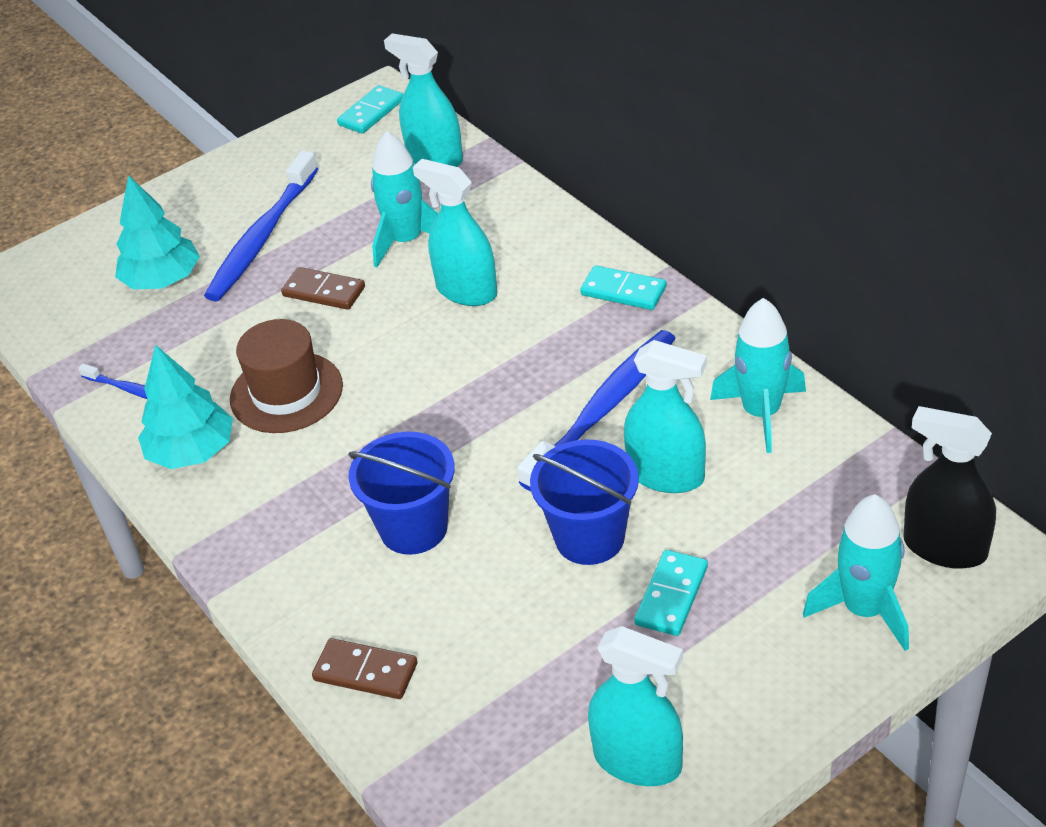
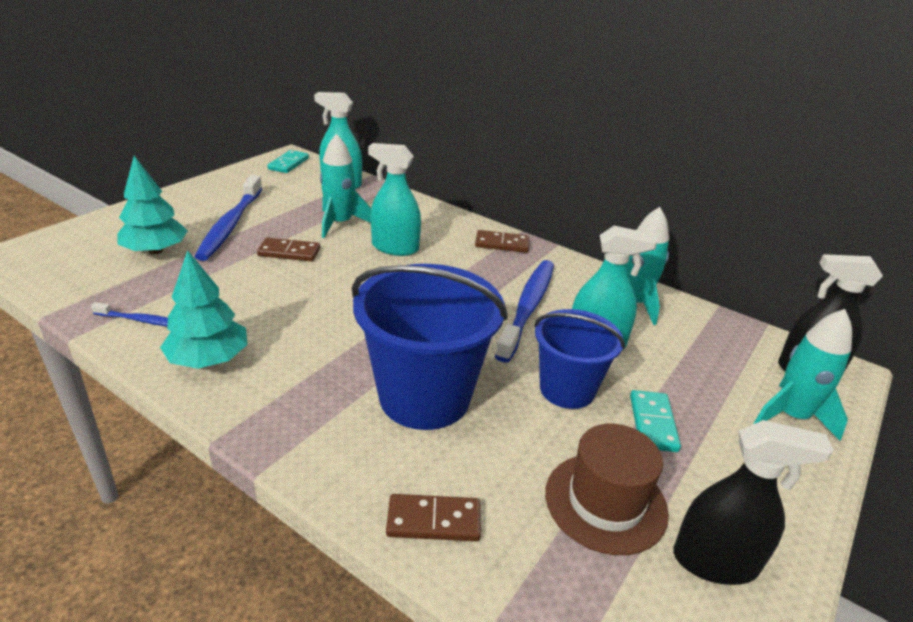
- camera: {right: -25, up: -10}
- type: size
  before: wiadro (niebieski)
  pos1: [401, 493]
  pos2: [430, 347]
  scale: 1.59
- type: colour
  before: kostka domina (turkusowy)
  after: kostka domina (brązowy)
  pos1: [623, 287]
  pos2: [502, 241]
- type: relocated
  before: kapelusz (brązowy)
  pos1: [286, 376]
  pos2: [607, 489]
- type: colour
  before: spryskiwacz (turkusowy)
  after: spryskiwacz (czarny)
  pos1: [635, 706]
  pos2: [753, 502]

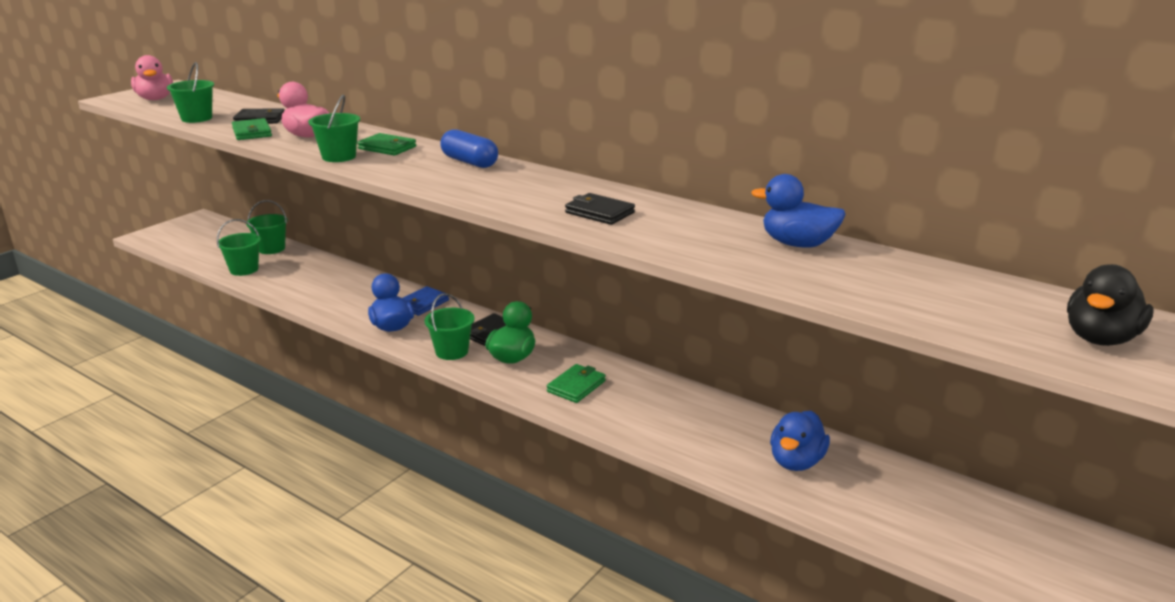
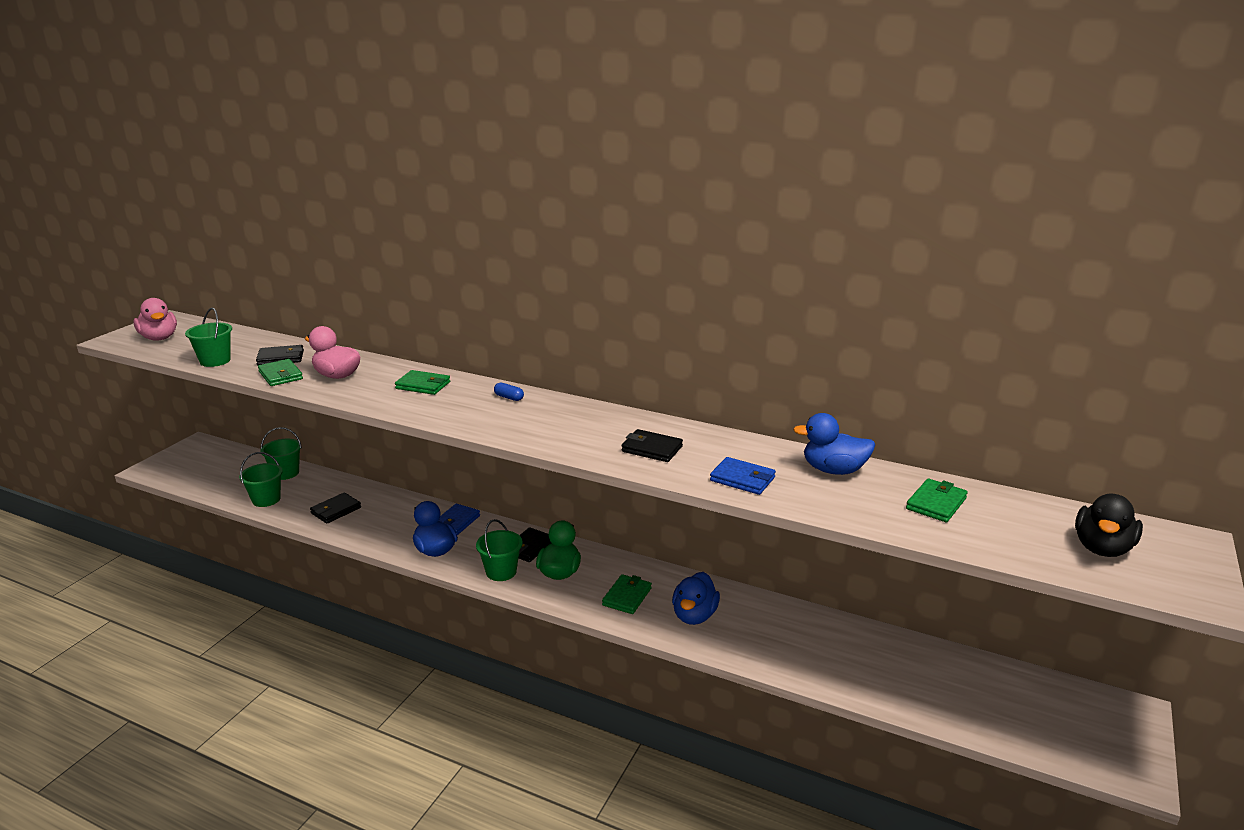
- camera: {right: -10, up: 0}
- type: appeared
  after: portfel (czarny)
  pos2: [335, 508]
- type: size
  before: kapsułka (niebieski)
  pos1: [469, 148]
  pos2: [509, 391]
  scale: 0.51
- type: relocated
  before: kaczka (niebieski)
  pos1: [800, 441]
  pos2: [696, 598]
- type: appeared
  after: portfel (niebieski)
  pos2: [743, 476]
- type: appeared
  after: portfel (zielony)
  pos2: [937, 500]
- type: missing
  before: wiadro (zielony)
  pos1: [334, 128]

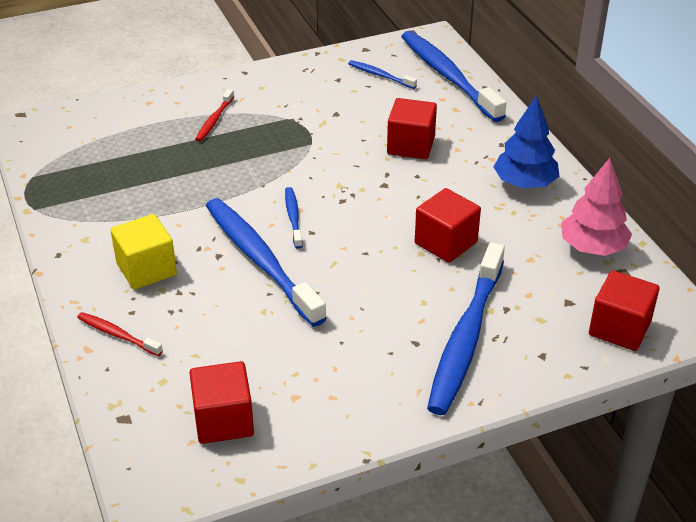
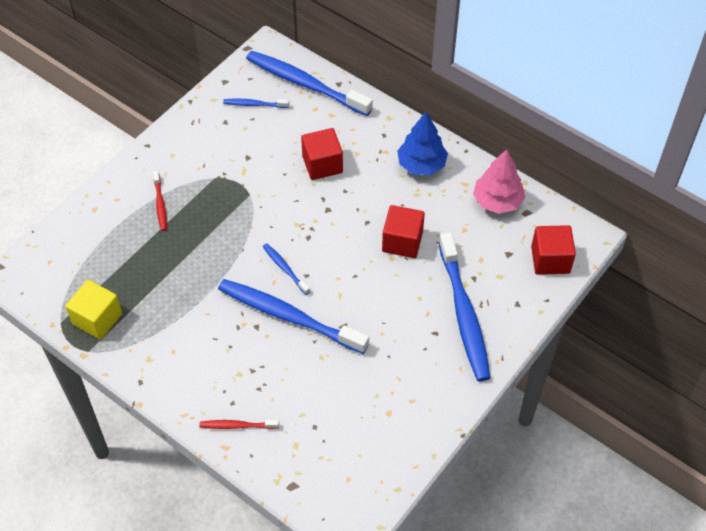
- camera: {right: -30, up: 15}
- type: relocated
  before: sześcian (żółty)
  pos1: [144, 252]
  pos2: [93, 310]
- type: missing
  before: sześcian (czerwony)
  pos1: [221, 402]

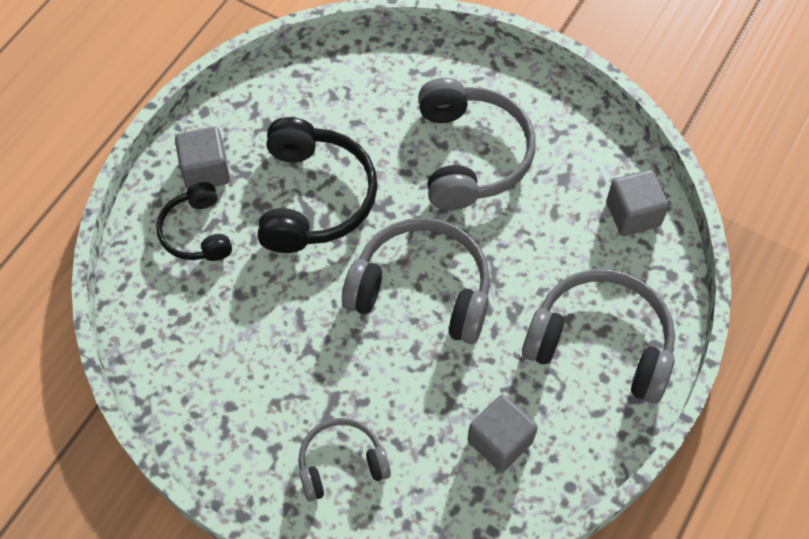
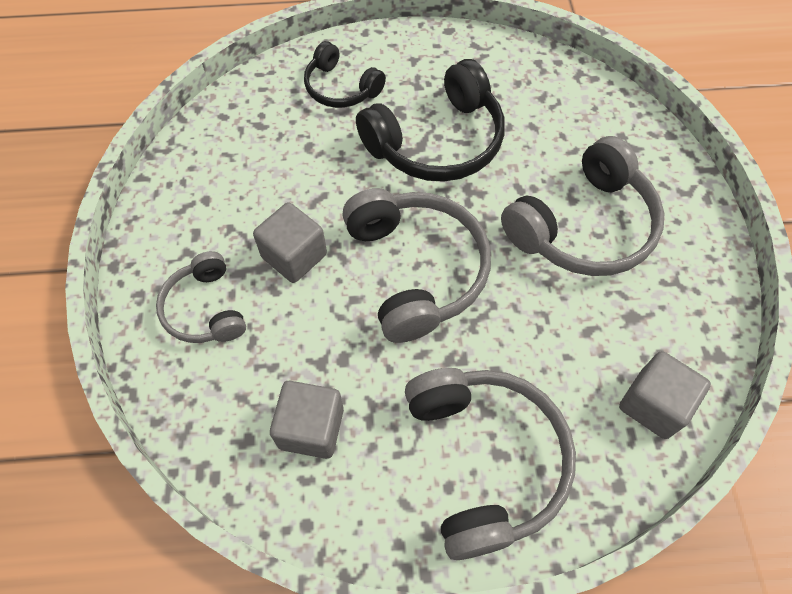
- camera: {right: 55, up: 0}
- type: spun
  before: słuchawki (szary)
  pos1: [345, 460]
  pos2: [201, 297]
  turn: -150
- type: relocated
  before: sześcian (szary)
  pos1: [202, 158]
  pos2: [290, 242]
- type: spun
  before: słuchawki (czarny)
  pos1: [194, 221]
  pos2: [345, 74]
  turn: -90

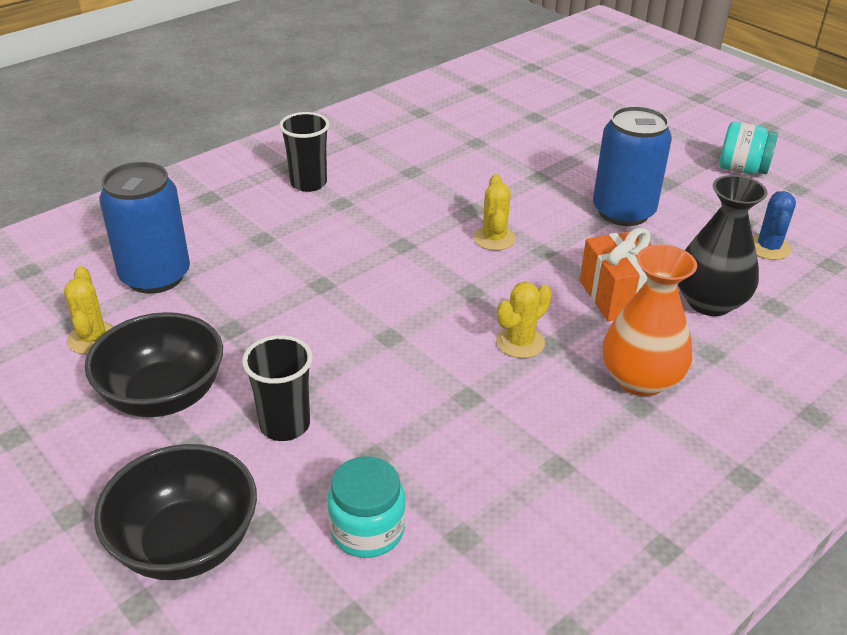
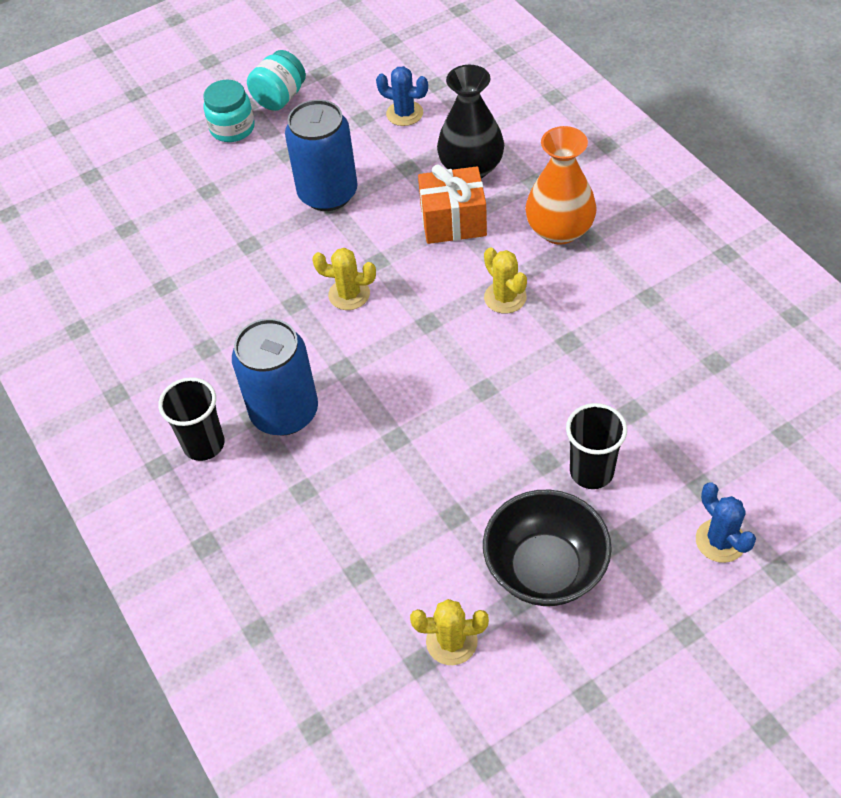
- camera: {right: -75, up: 15}
- type: relocated
  before: słoik (turkusowy)
  pos1: [366, 507]
  pos2: [229, 111]
- type: relocated
  before: puszka (niebieski)
  pos1: [144, 228]
  pos2: [275, 377]
- type: exchanged
  before: miska (czarny)
  after: kaktus (niebieski)
  pos1: [175, 512]
  pos2: [726, 523]

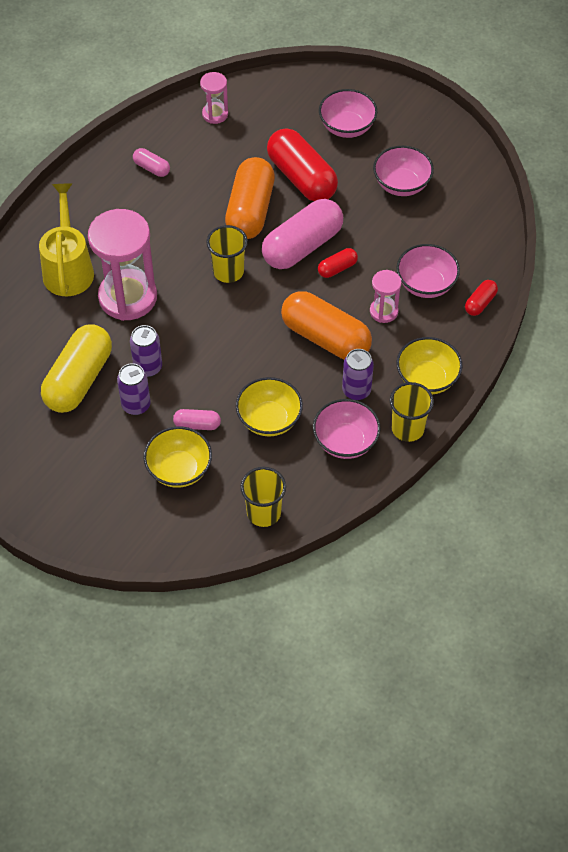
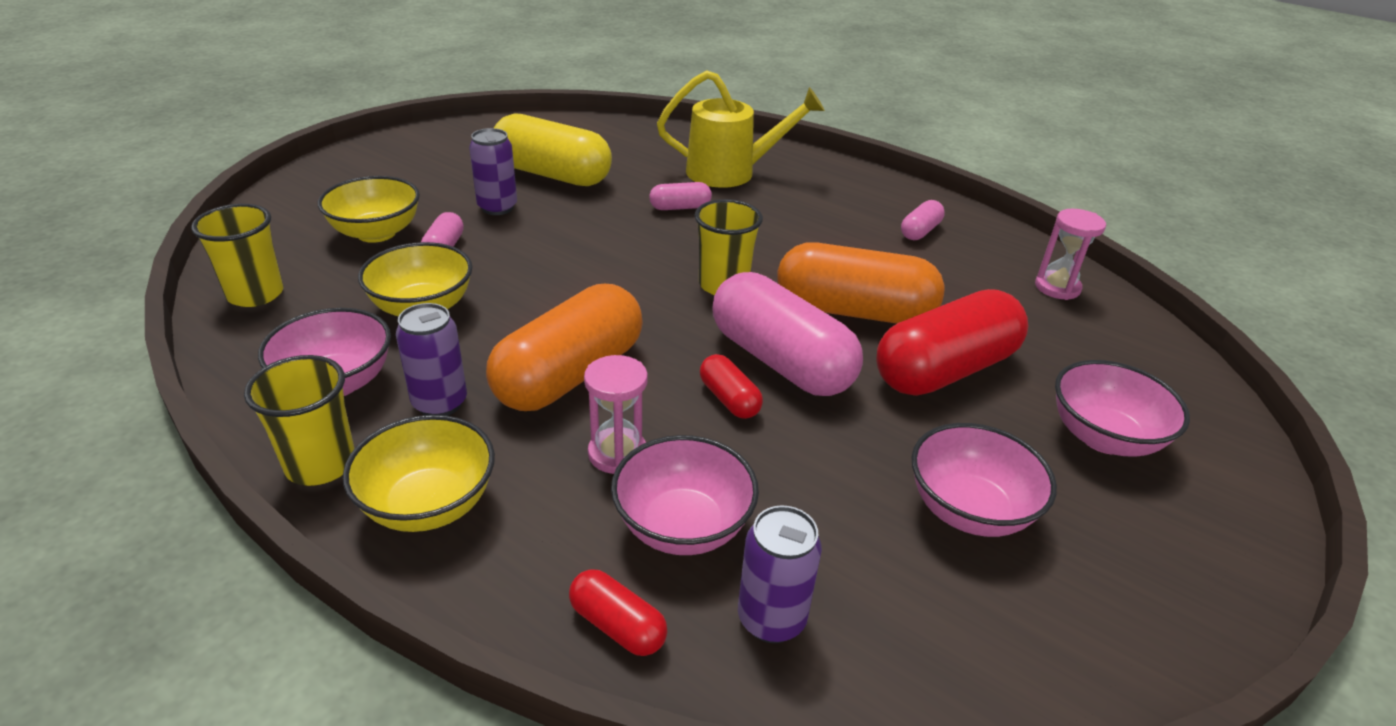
- camera: {right: 90, up: -20}
- type: exchanged
  before: klepsydra (różowy)
  after: kapsułka (różowy)
  pos1: [122, 265]
  pos2: [680, 196]
- type: relocated
  before: puszka (fioletowy)
  pos1: [146, 351]
  pos2: [780, 574]

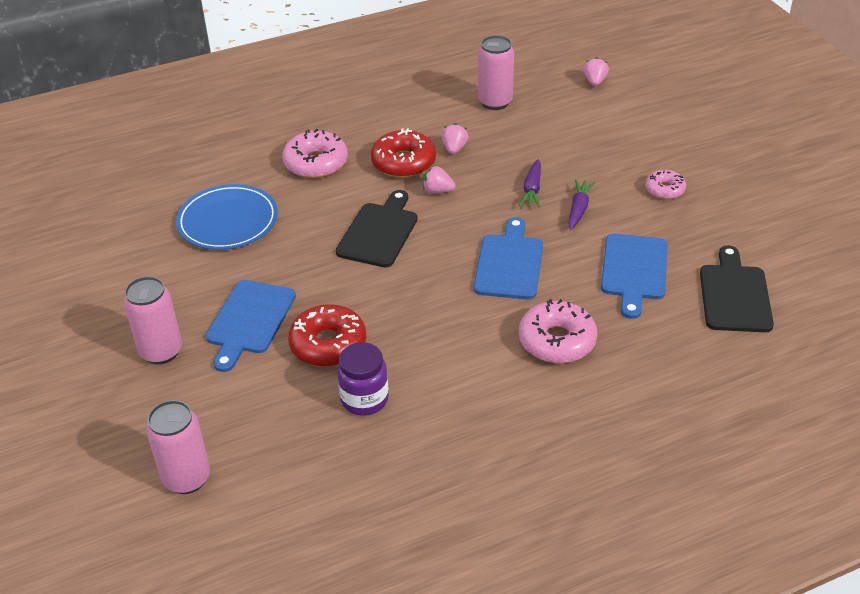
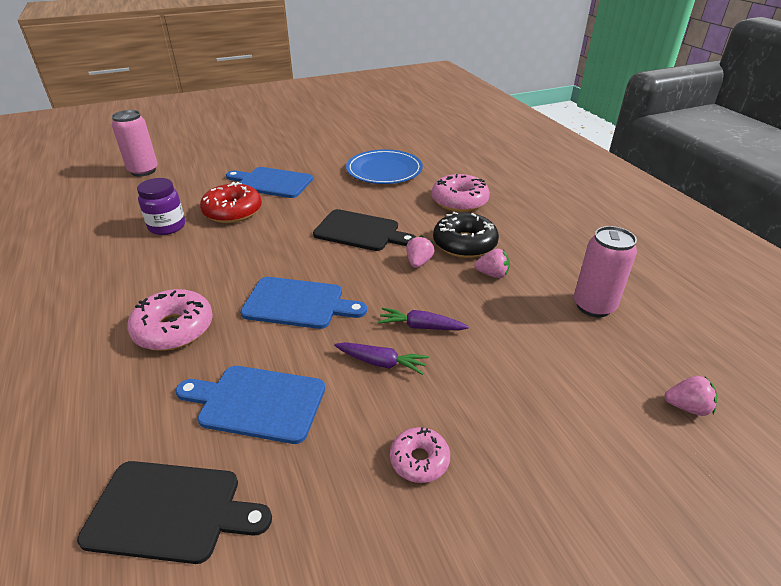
- camera: {right: 90, up: -5}
- type: colour
  before: donut (czerwony)
  after: donut (czarny)
  pos1: [403, 153]
  pos2: [466, 235]
- type: missing
  before: puszka (różowy)
  pos1: [153, 320]

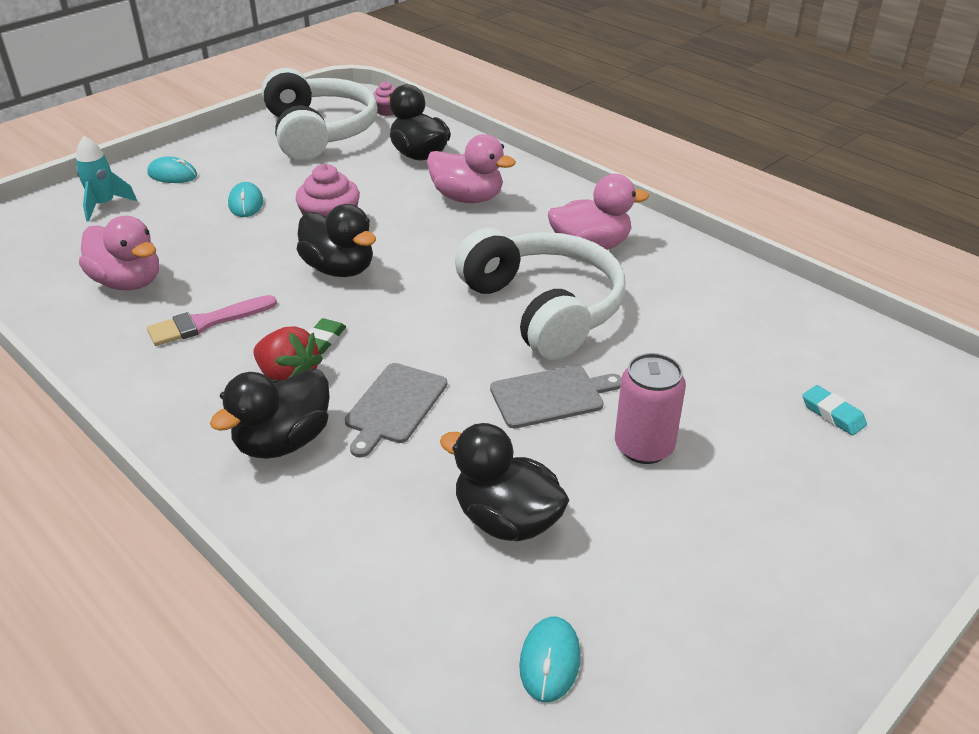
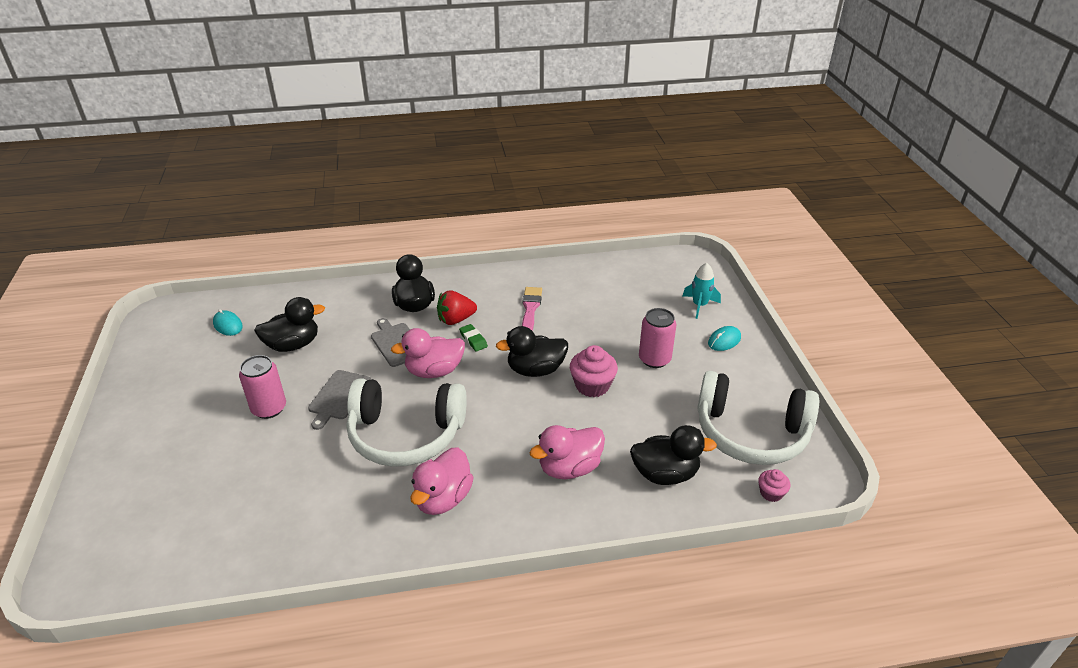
- camera: {right: 125, up: 0}
- type: relocated
  before: kaczka (różowy)
  pos1: [119, 253]
  pos2: [428, 353]
- type: exchanged
  before: myszka (turkusowy)
  after: puszka (różowy)
  pos1: [245, 199]
  pos2: [657, 338]
- type: missing
  before: gumka do mazania (turkusowy)
  pos1: [834, 410]

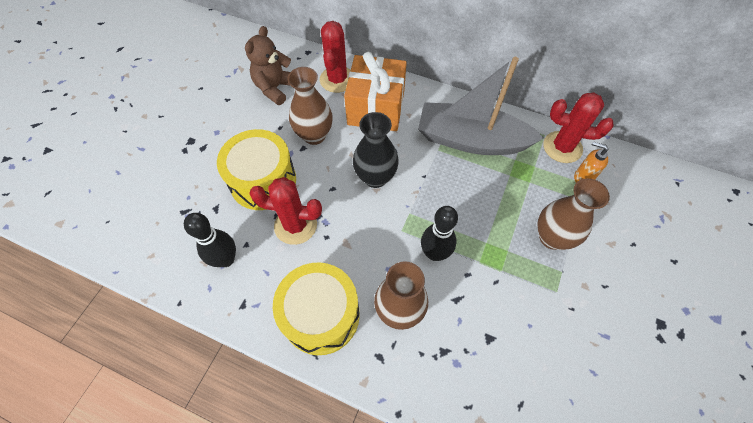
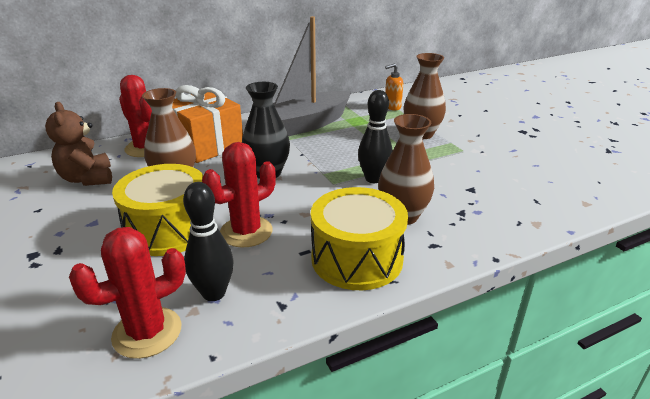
- camera: {right: -50, up: -30}
- type: relocated
  before: kaktus (czerwony)
  pos1: [578, 127]
  pos2: [127, 293]

